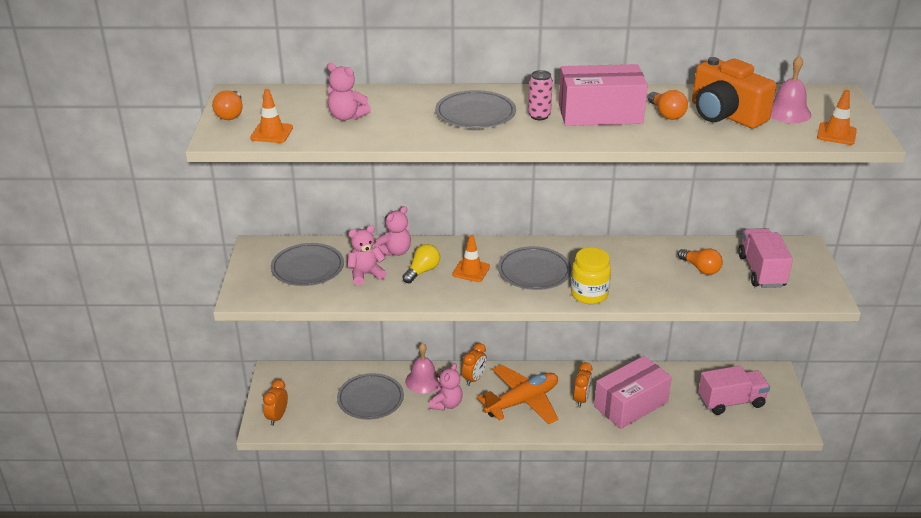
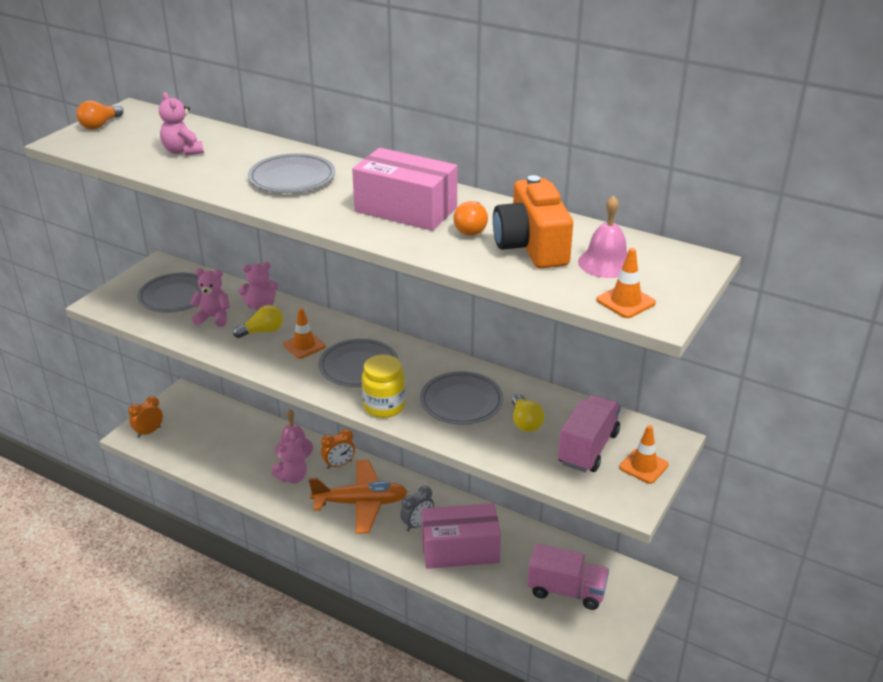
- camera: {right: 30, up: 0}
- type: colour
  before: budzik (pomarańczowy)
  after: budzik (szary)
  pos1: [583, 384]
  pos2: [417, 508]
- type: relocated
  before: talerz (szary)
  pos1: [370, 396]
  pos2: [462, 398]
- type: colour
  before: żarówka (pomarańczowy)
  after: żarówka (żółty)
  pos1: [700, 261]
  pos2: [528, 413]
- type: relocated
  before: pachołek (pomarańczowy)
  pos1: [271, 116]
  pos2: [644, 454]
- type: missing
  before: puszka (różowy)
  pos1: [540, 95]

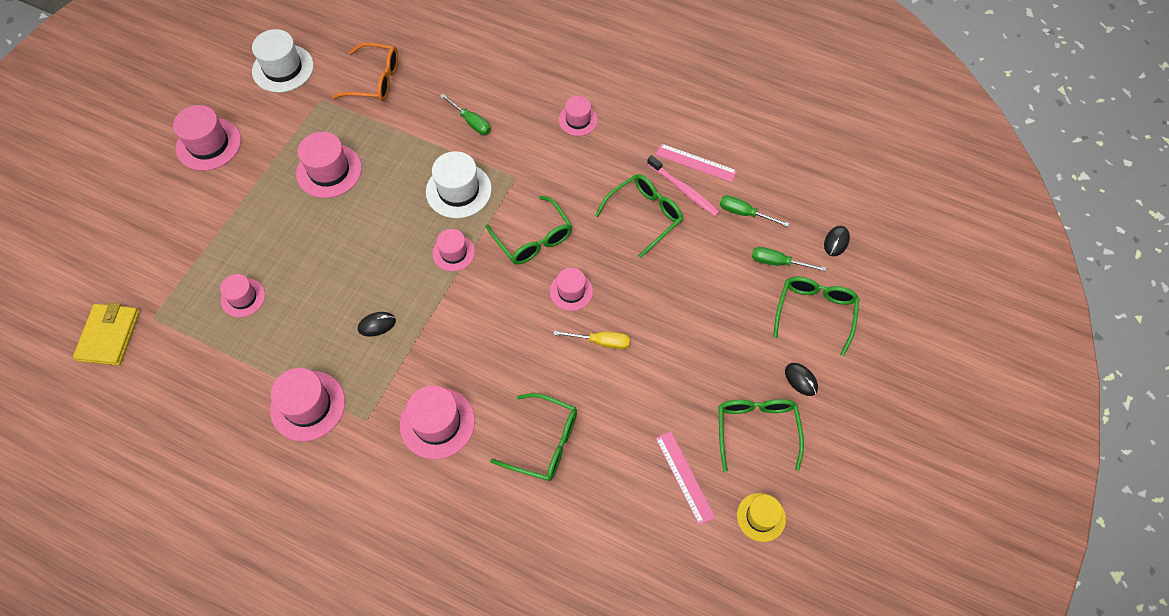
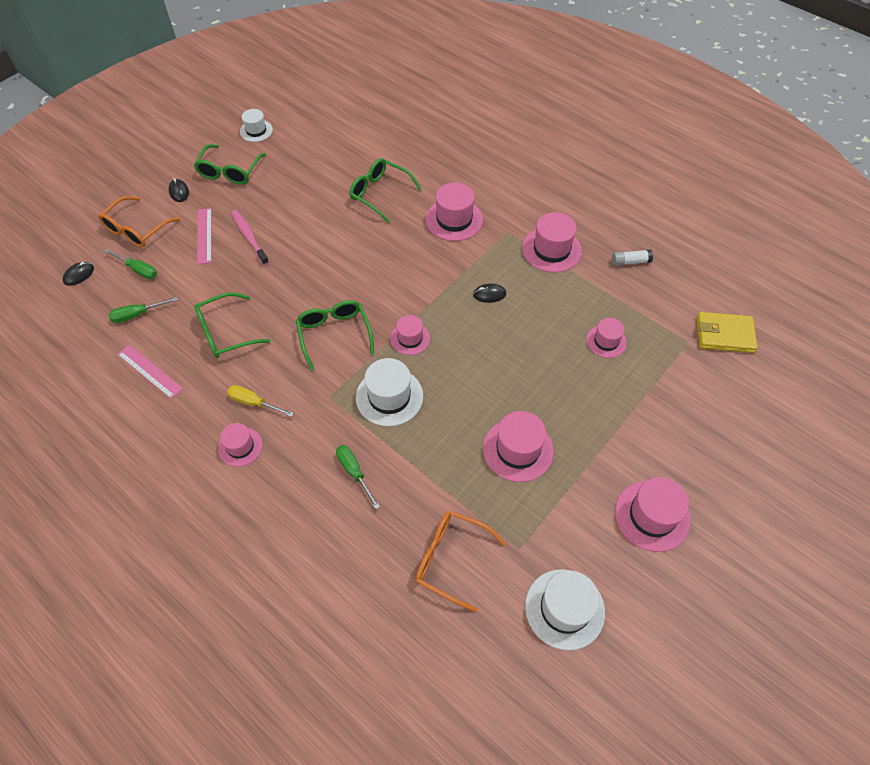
- camera: {right: -165, up: -5}
- type: colour
  before: okulary (zielony)
  after: okulary (pomarańczowy)
  pos1: [816, 316]
  pos2: [139, 222]
- type: spun
  before: śrubokręt (zielony)
  pos1: [755, 211]
  pos2: [143, 310]
  turn: 120
- type: relocated
  before: linijka (różowy)
  pos1: [685, 478]
  pos2: [204, 236]
- type: relocated
  before: śrubokręt (żółty)
  pos1: [591, 339]
  pos2: [260, 401]
- type: relocated
  before: szczoteczka do zębów (różowy)
  pos1: [683, 185]
  pos2: [250, 237]
- type: colour
  before: kapelusz (żółty)
  after: kapelusz (biały)
  pos1: [761, 517]
  pos2: [256, 125]
- type: appeared
  after: klej w sztyfcie (biały)
  pos2: [632, 257]
- type: spun
  before: portfel (żółty)
  pos1: [106, 334]
  pos2: [727, 332]
  turn: 75
- type: missing
  before: kapelusz (różowy)
  pos1: [571, 289]

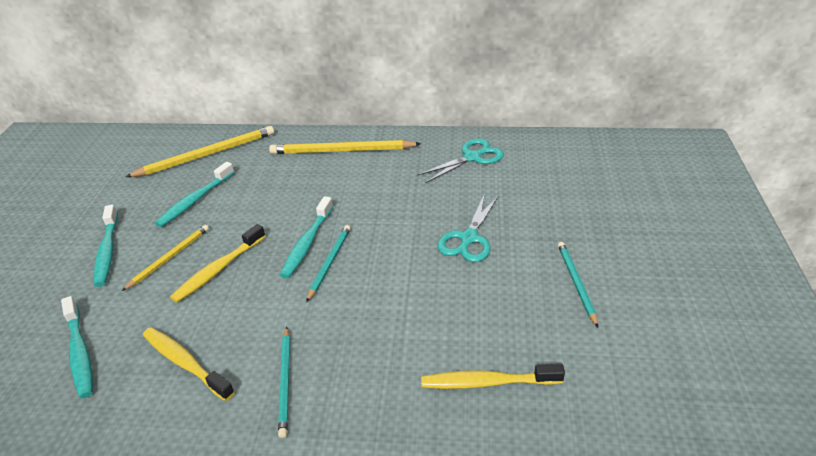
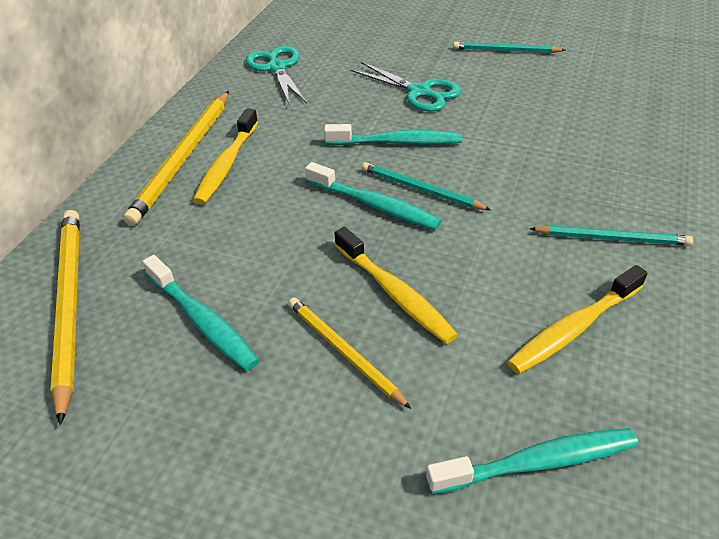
- camera: {right: -75, up: 5}
- type: relocated
  before: szczoteczka do zębów (żółty)
  pos1: [493, 376]
  pos2: [225, 156]
- type: relocated
  before: szczoteczka do zębów (turkusowy)
  pos1: [106, 246]
  pos2: [393, 134]

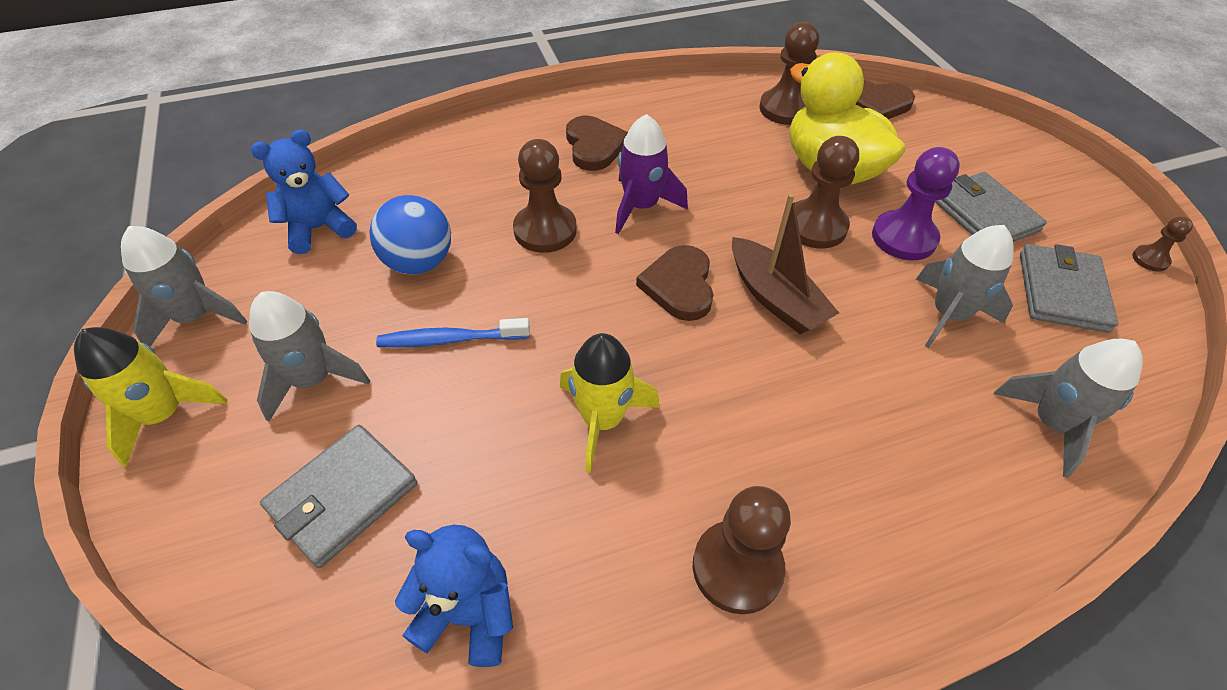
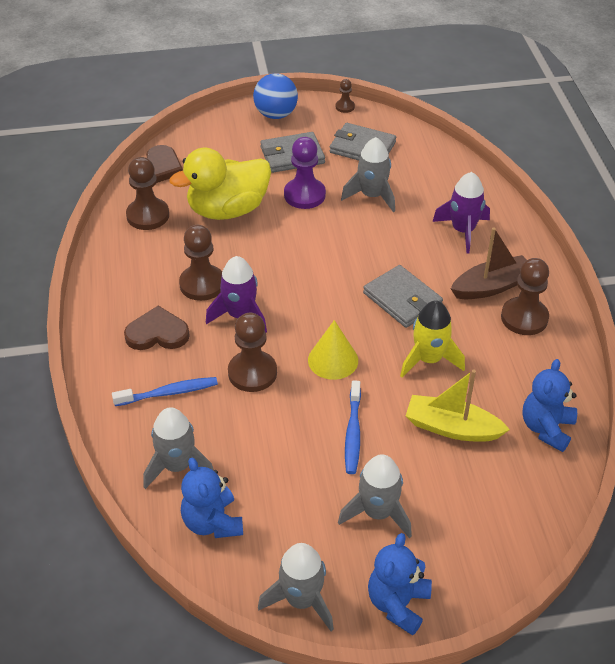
- camera: {right: -80, up: -5}
- type: appeared
  after: szczoteczka do zębów (niebieski)
  pos2: [165, 391]
- type: relocated
  before: rakieta (szary)
  pos1: [1068, 408]
  pos2: [178, 448]
- type: relocated
  before: pionek (brązowy)
  pos1: [823, 192]
  pos2: [200, 263]
- type: relocated
  before: piłka (niebieski)
  pos1: [410, 235]
  pos2: [275, 96]
- type: appeared
  after: stożek (żółty)
  pos2: [333, 350]
- type: relocated
  before: portfel (szary)
  pos1: [338, 496]
  pos2: [403, 296]
- type: exchanged
  before: rakieta (żółty)
  after: miś (niebieski)
  pos1: [150, 397]
  pos2: [400, 584]
- type: appeared
  after: łódka (żółty)
  pos2: [458, 406]
- type: appeared
  after: rakieta (fioletowy)
  pos2: [461, 213]
- type: relocated
  before: łódka (brązowy)
  pos1: [785, 263]
  pos2: [489, 263]
- type: missing
  before: serce (brązowy)
  pos1: [675, 283]

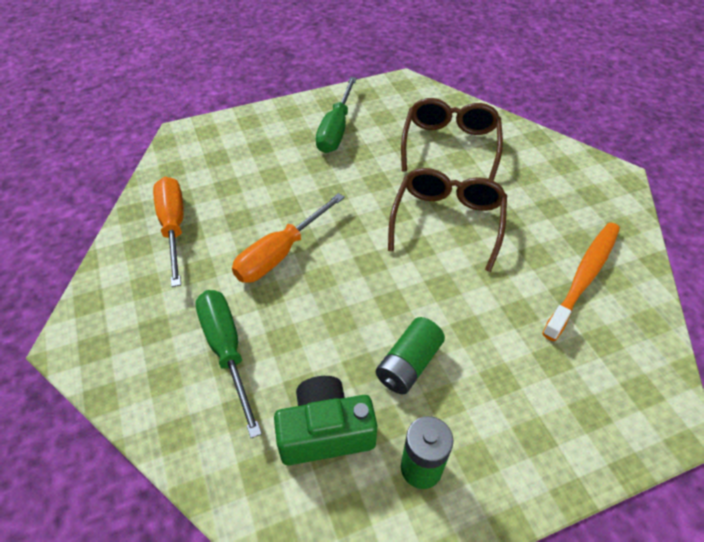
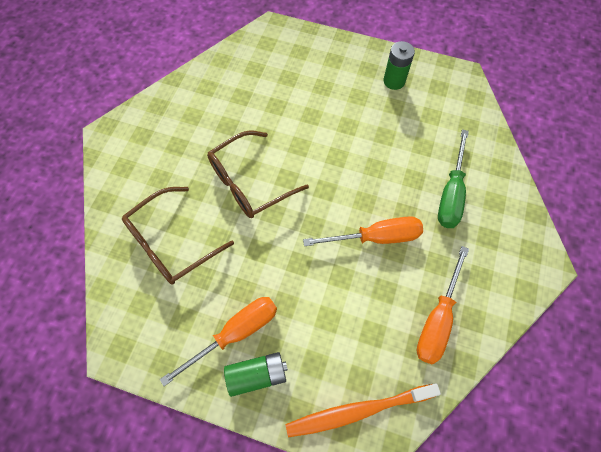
- camera: {right: -140, up: 15}
- type: colour
  before: śrubokręt (zielony)
  after: śrubokręt (pomarańczowy)
  pos1: [336, 115]
  pos2: [218, 341]
- type: relocated
  before: bateria (zielony)
  pos1: [410, 355]
  pos2: [256, 374]
- type: relocated
  before: szczoteczka do zębów (pomarańczowy)
  pos1: [581, 281]
  pos2: [363, 410]
- type: missing
  before: aparat fotograficzny (zielony)
  pos1: [325, 420]

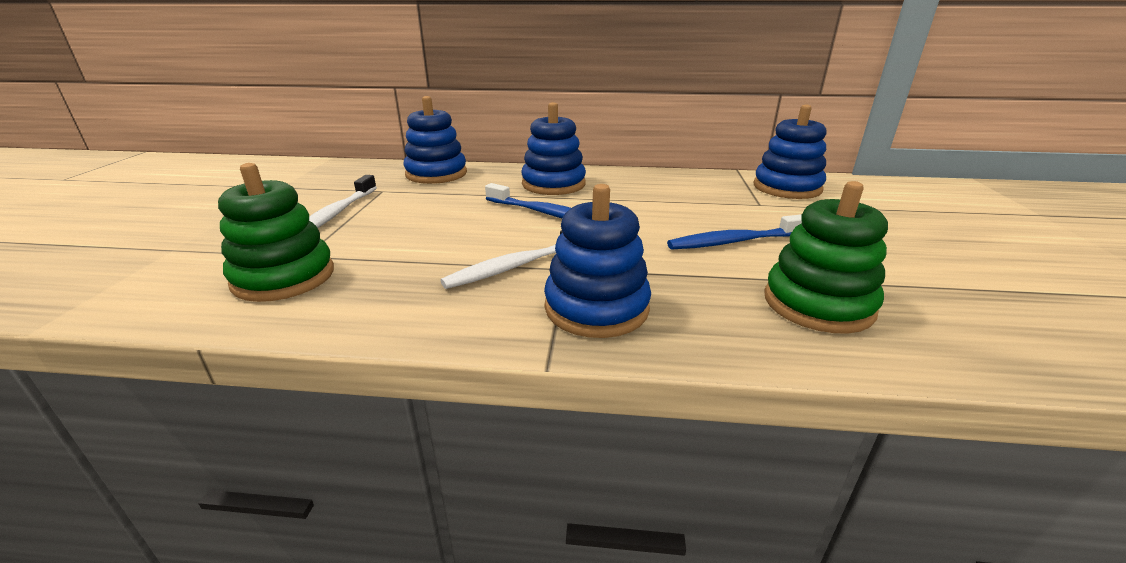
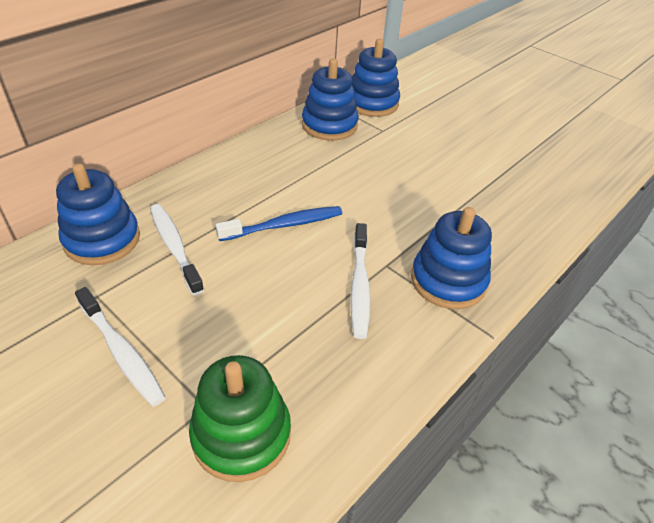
- camera: {right: -55, up: 15}
- type: appeared
  after: szczoteczka do zębów (biały)
  pos2: [177, 249]
- type: relocated
  before: zabawka nakładanka (niebieski)
  pos1: [553, 148]
  pos2: [330, 99]
- type: missing
  before: szczoteczka do zębów (niebieski)
  pos1: [734, 231]
- type: missing
  before: zabawka nakładanka (zielony)
  pos1: [826, 257]

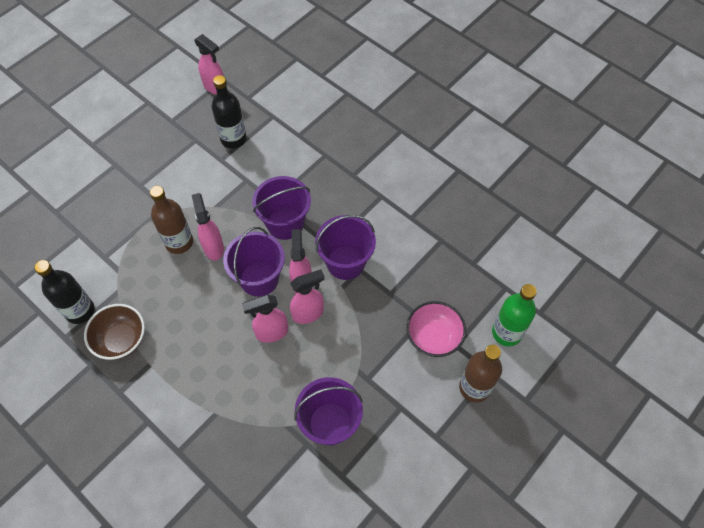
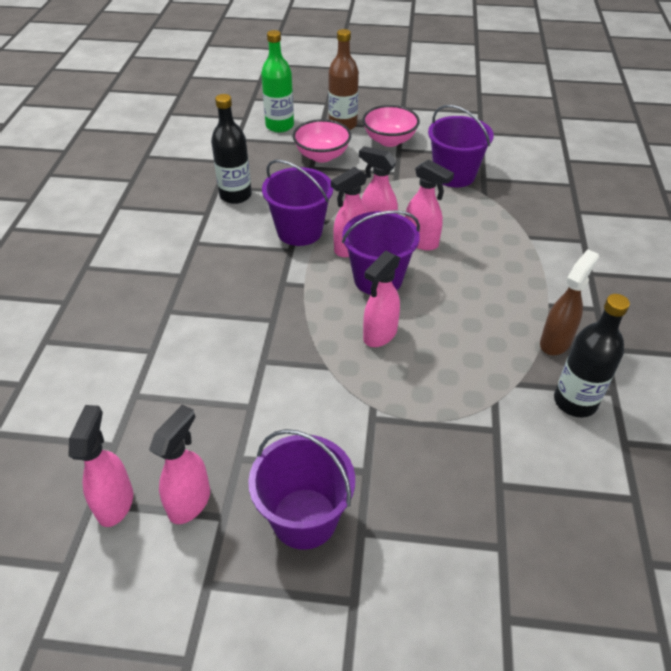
- camera: {right: -125, up: -15}
- type: appeared
  after: spryskiwacz (różowy)
  pos2: [179, 464]
- type: relocated
  before: butelka (czarny)
  pos1: [229, 112]
  pos2: [231, 149]
- type: relocated
  before: wiadro (fioletowy)
  pos1: [281, 208]
  pos2: [301, 489]
- type: appeared
  after: miska (różowy)
  pos2: [391, 126]
- type: exchanged
  before: miska (brązowy)
  after: spryskiwacz (brązowy)
  pos1: [114, 332]
  pos2: [569, 302]
- type: missing
  before: butelka (brązowy)
  pos1: [171, 220]

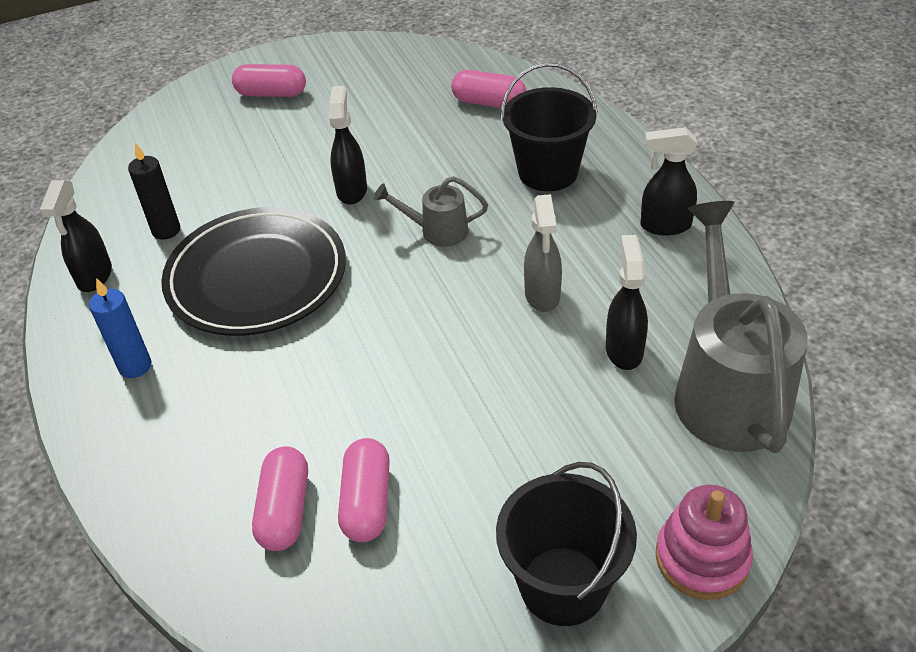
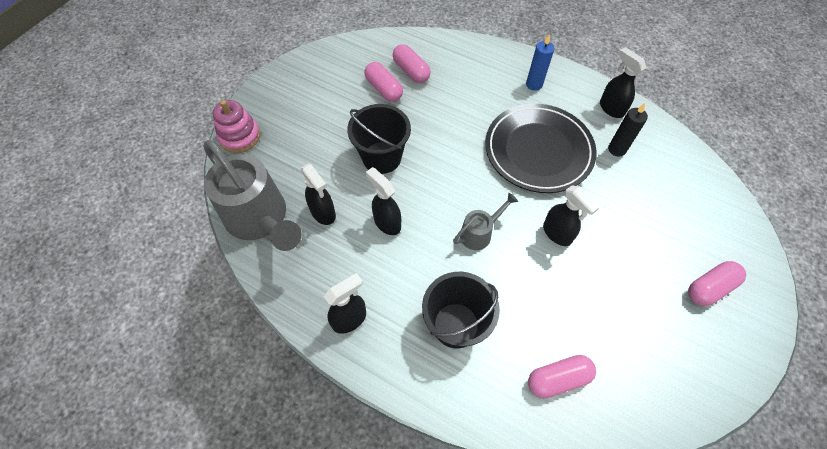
- camera: {right: 140, up: 15}
- type: relocated
  before: wiadro (czarny)
  pos1: [566, 544]
  pos2: [379, 139]
- type: colour
  before: spryskiwacz (szary)
  after: spryskiwacz (czarny)
  pos1: [543, 253]
  pos2: [383, 201]

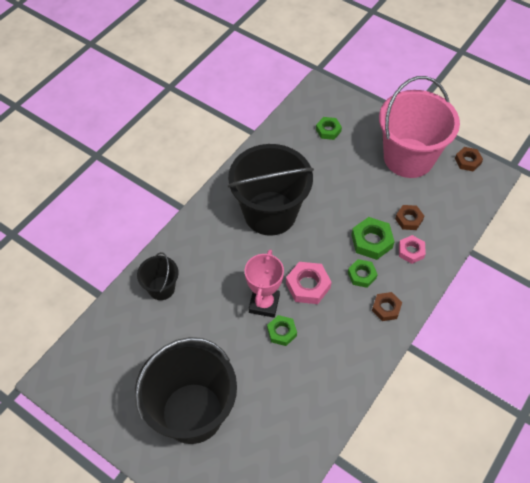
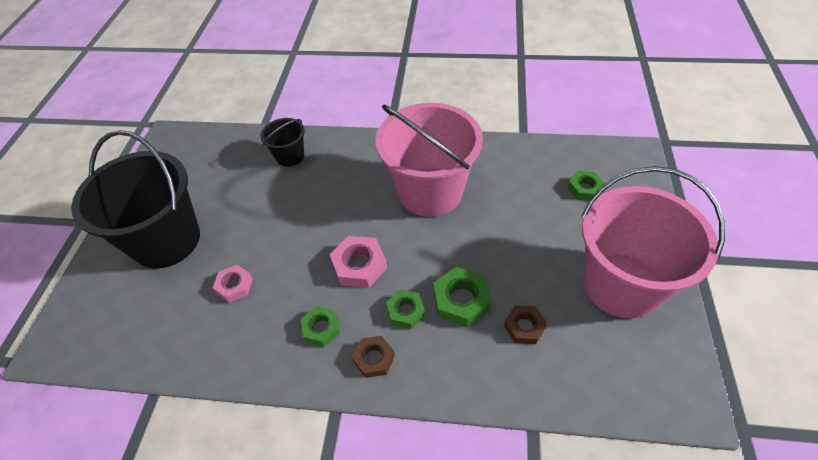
- camera: {right: 65, up: -5}
- type: relocated
  before: nakrętka (różowy)
  pos1: [412, 249]
  pos2: [233, 284]
- type: relocated
  before: nakrętka (zielony)
  pos1: [282, 330]
  pos2: [320, 326]
- type: colour
  before: wiadro (czarny)
  after: wiadro (różowy)
  pos1: [271, 190]
  pos2: [429, 160]
- type: missing
  before: puchar (różowy)
  pos1: [264, 283]
- type: missing
  before: nakrętka (brązowy)
  pos1: [469, 159]

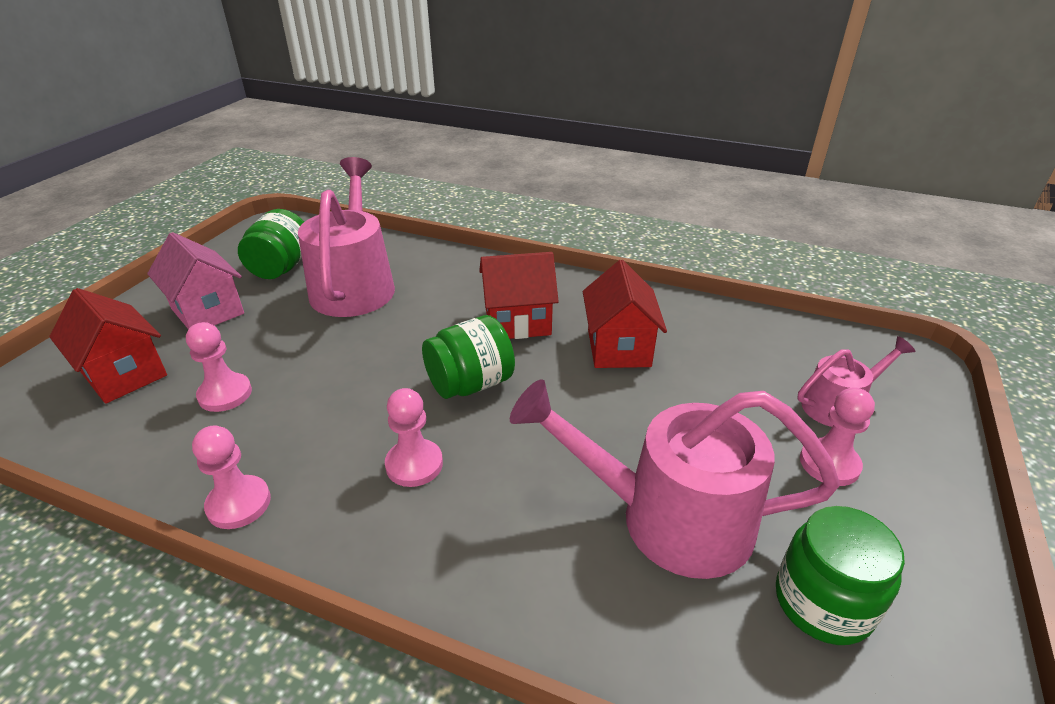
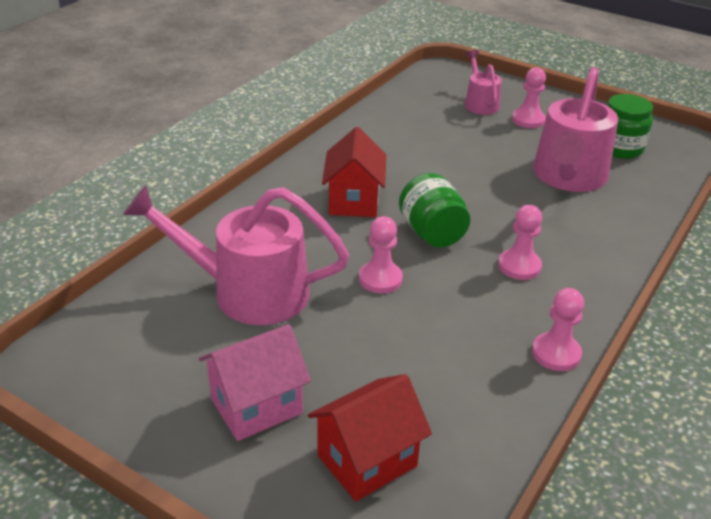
- camera: {right: -80, up: 0}
- type: relocated
  before: pionek (różowy)
  pos1: [219, 367]
  pos2: [381, 254]
- type: missing
  before: słoik (zielony)
  pos1: [271, 244]
- type: missing
  before: domek (czerwony)
  pos1: [625, 314]

